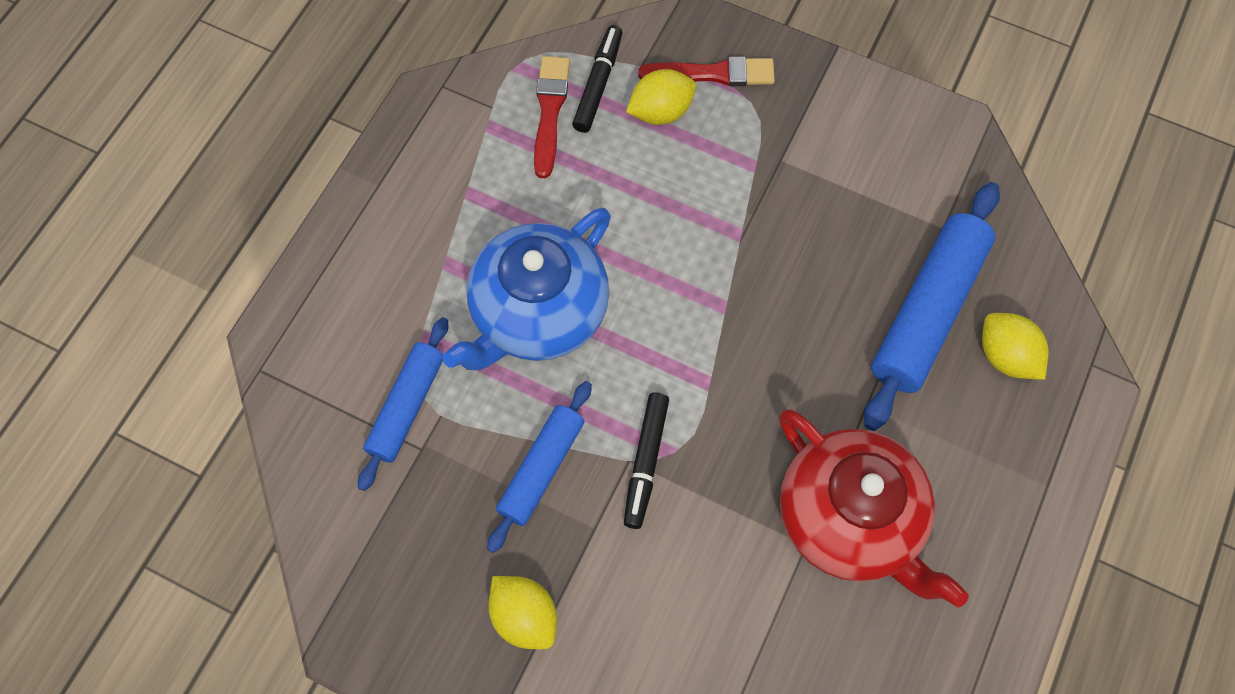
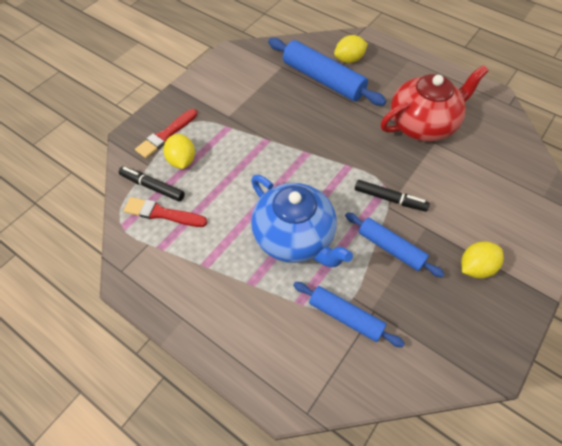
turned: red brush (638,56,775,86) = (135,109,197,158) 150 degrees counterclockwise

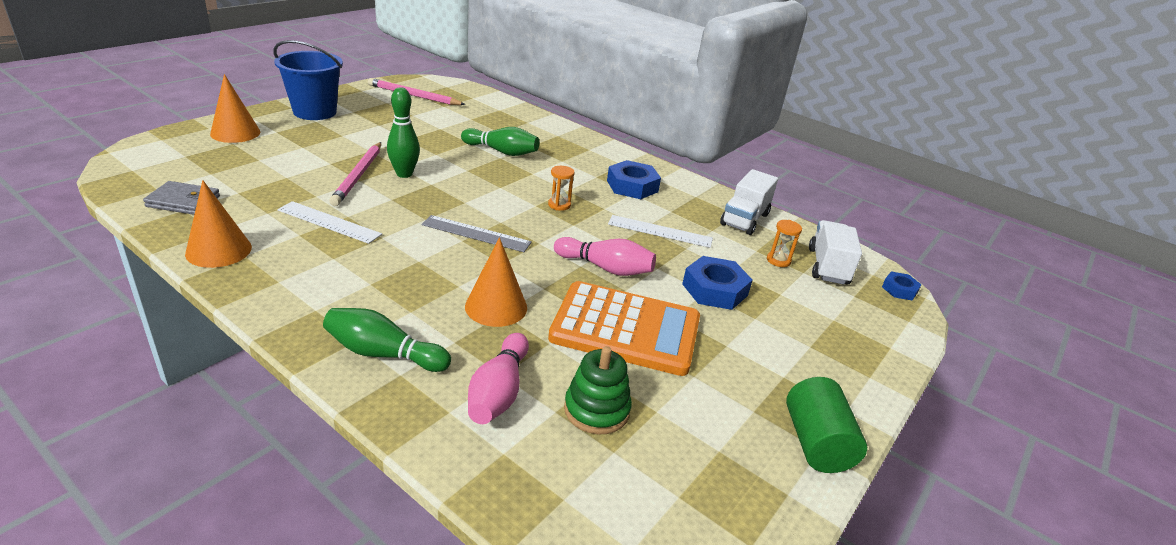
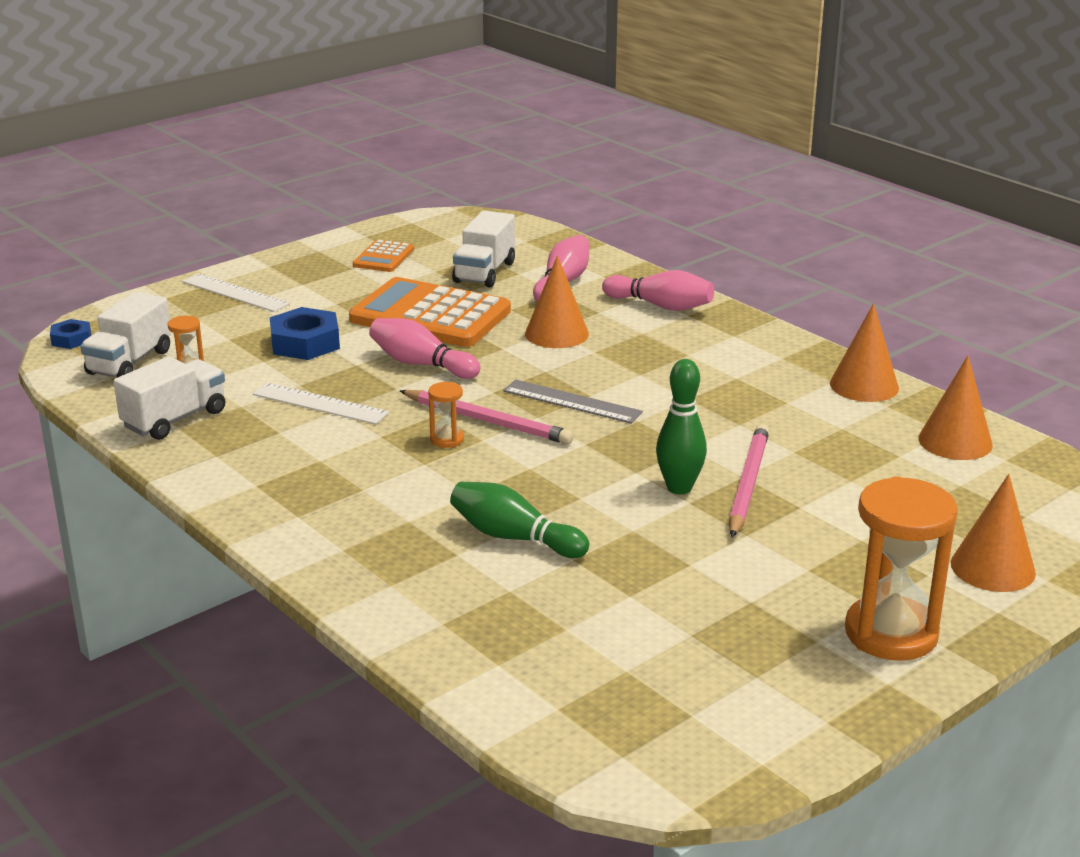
removed: blue nut (607,160,661,199); green cylinder (786,377,867,473)
added: orange calculator (353,240,414,272)
moved: white ruler (277,201,382,244) to (182,273,290,312); pink pencil (368,78,466,105) to (400,390,574,444)
replaced: grey wallet (143,181,220,215) to orange cone (918,356,993,460); blue bucket (274,40,343,120) to orange hourglass (845,476,958,661); green stacking toy (564,346,632,434) to white truck (452,210,515,287)
recoloured: green bowling pin (323,308,451,372) to pink bowling pin (602,270,714,311)

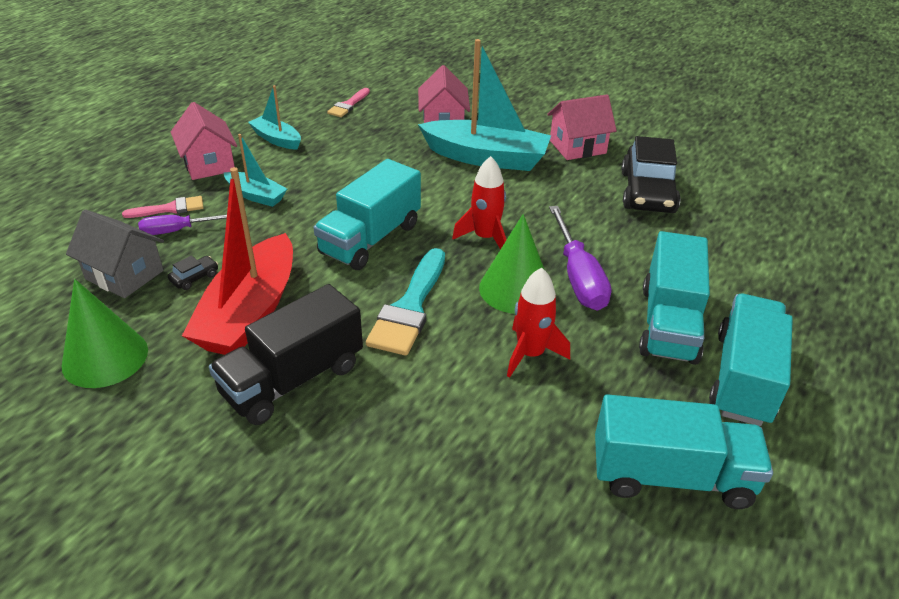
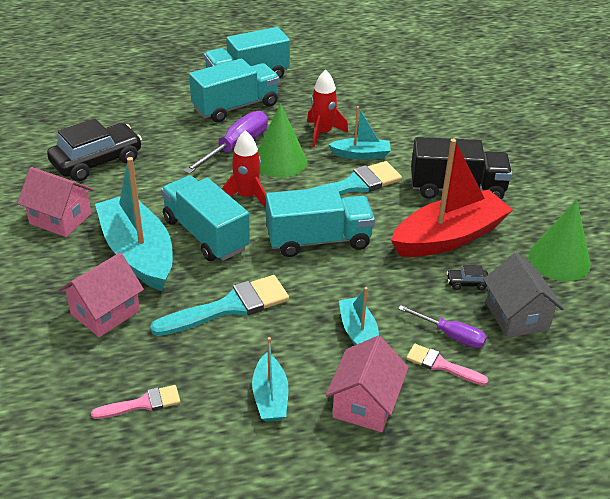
added: turquoise brush (150,275,289,336); turquoise boat (328,106,391,160)
moved: turquoise truck (595,394,773,509) to (161,175,250,261)

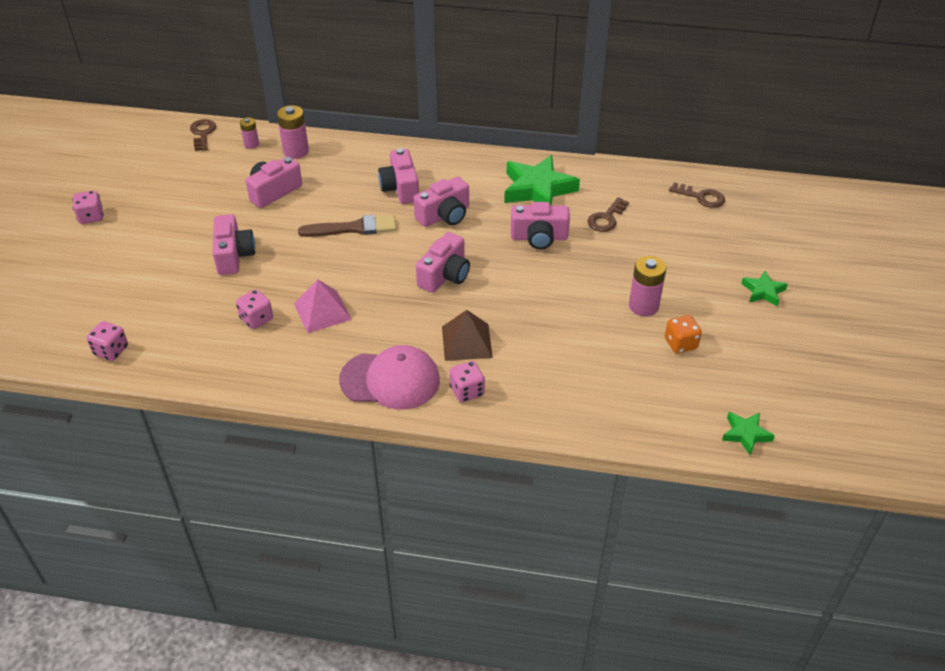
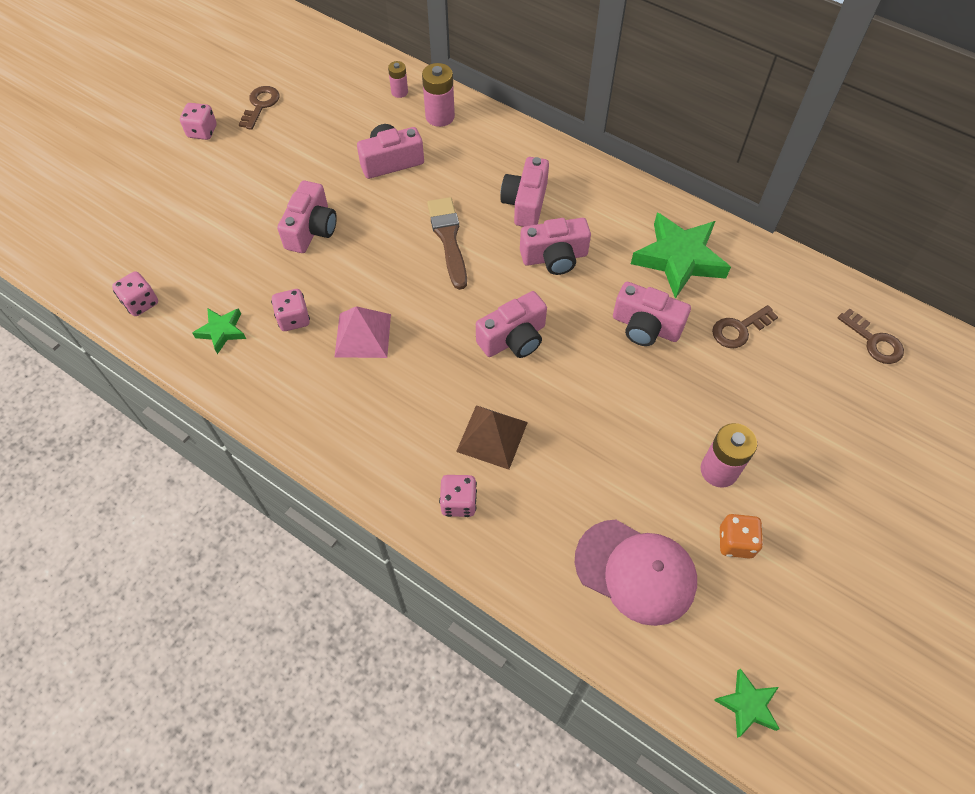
moved: brown key (190,119,216,151) to (239,86,280,130); pink cap (339,345,440,410) to (575,520,697,626); green star (741,270,788,307) to (192,308,246,354)
turned: brown brush (298,215,396,237) = (427,197,467,290) 120 degrees counterclockwise

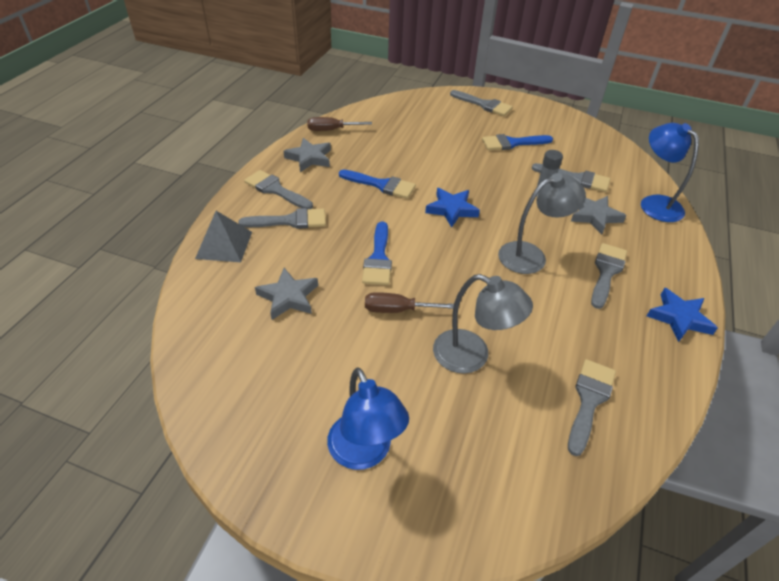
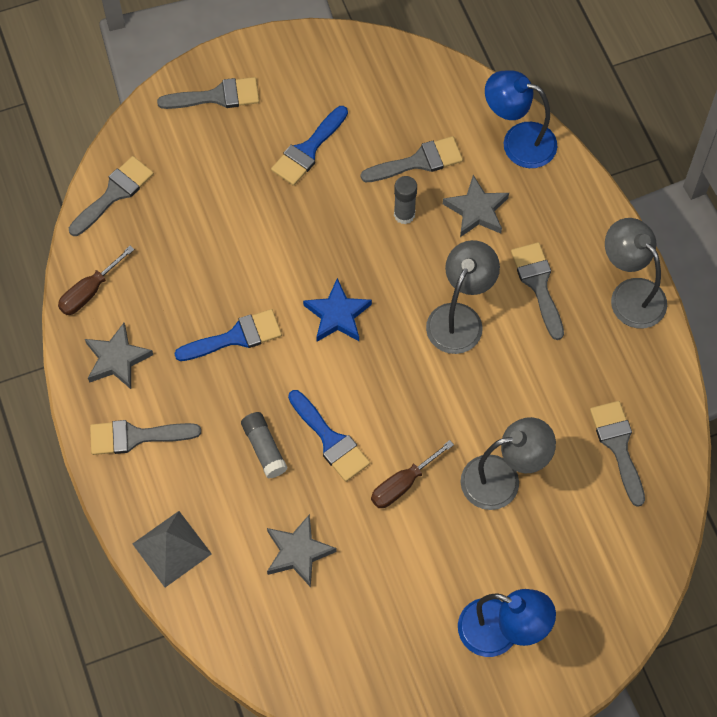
added: grey glue stick (241,412,288,478)
moved: grey brush (238,208,326,229) to (69,156,154,236)
replaced: blue star (647,288,718,342) to grey lamp (605,218,667,328)

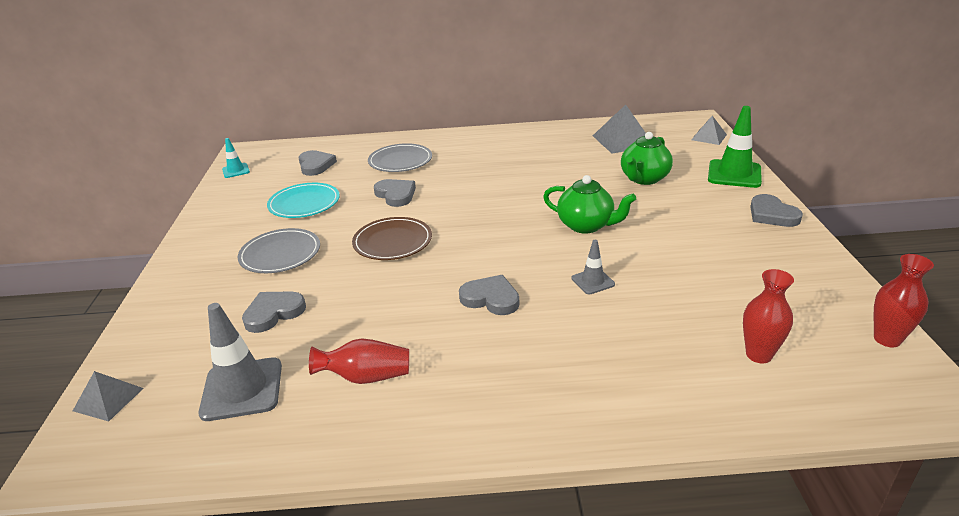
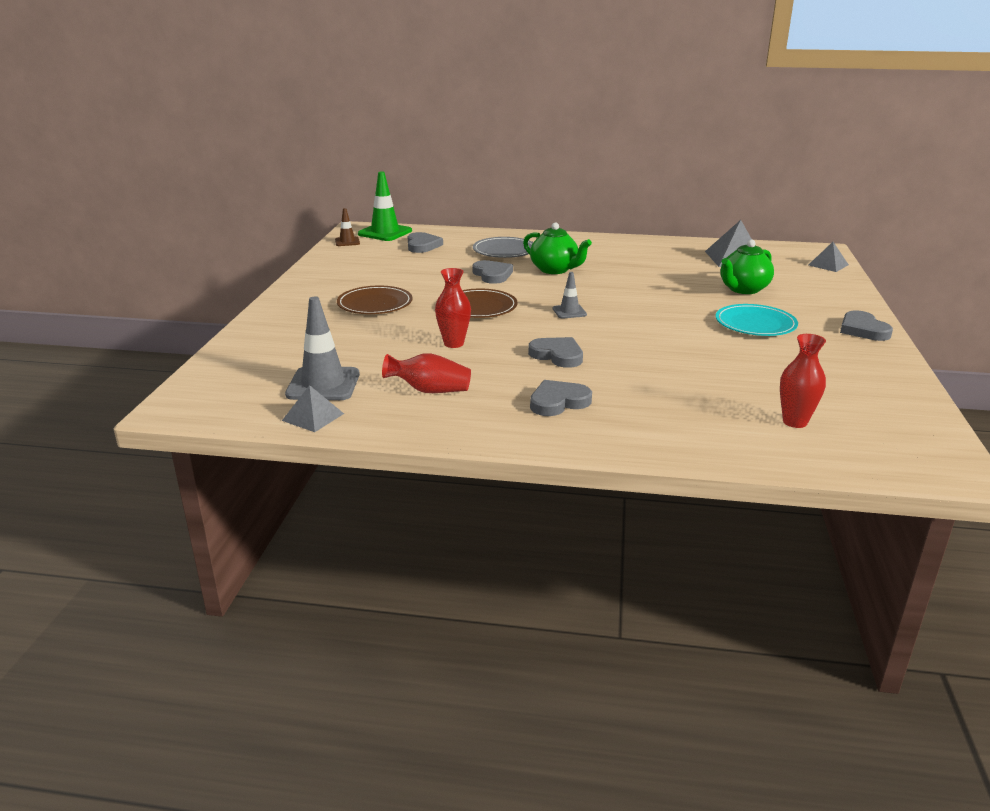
moved: grey pyramid (73,371,144,422) to (282,385,344,432); grey heart (242,292,306,333) to (530,380,592,416); turquoise plate (267,183,340,218) to (715,304,798,336); green teapot (543,175,636,234) to (523,223,592,274); grey traffic cone (571,240,615,294) to (553,272,587,319); green traffic cone (708,106,762,188) to (358,171,412,241); red vase (874,254,934,347) to (435,268,471,348)
recoloured: turquoise traffic cone (222,138,250,178) to brown traffic cone (335,208,360,246); grey plate (237,228,320,273) to brown plate (337,286,413,314)

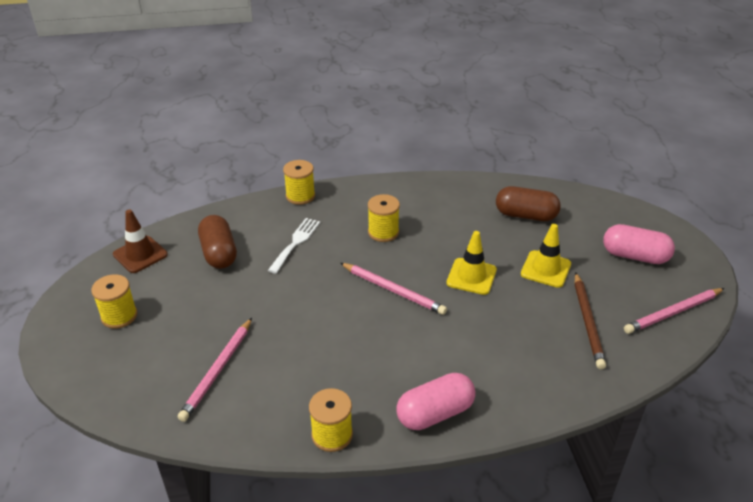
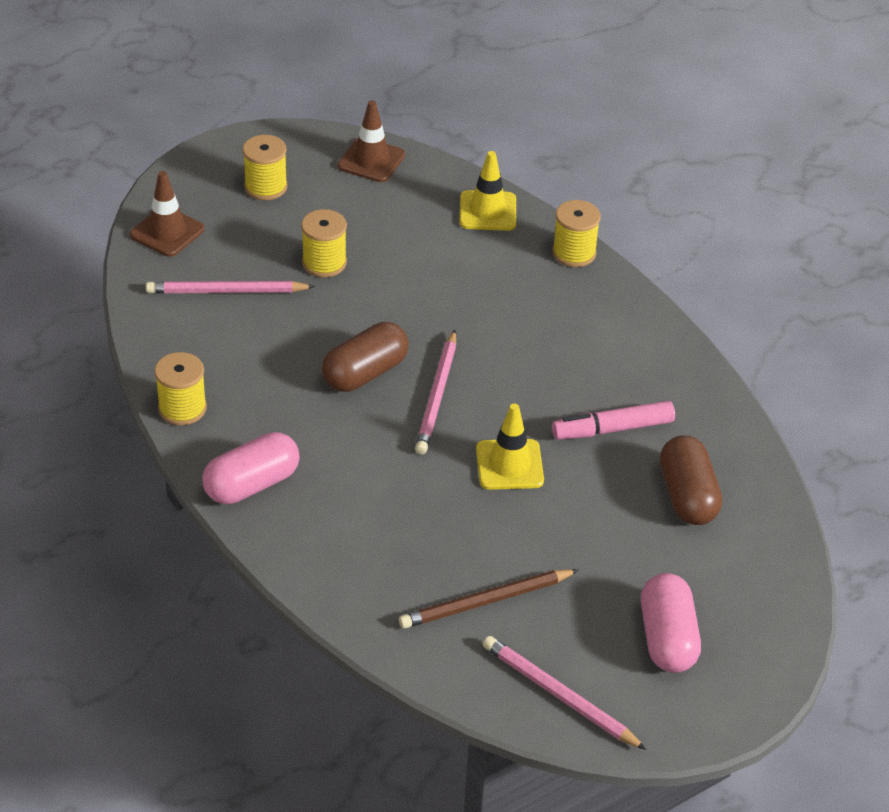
removed: white fork (268,218,320,274)
added: brown traffic cone (130,171,205,257); pink marker (552,401,675,440)
moved: brown capsule (198,215,237,269) to (322,322,409,392); yellow spool (368,194,400,242) to (301,209,347,277); yellow traffic cone (521,224,571,288) to (460,151,516,231)
turned: pink capsule (396,373,476,430) = (202,432,300,504) 75 degrees counterclockwise

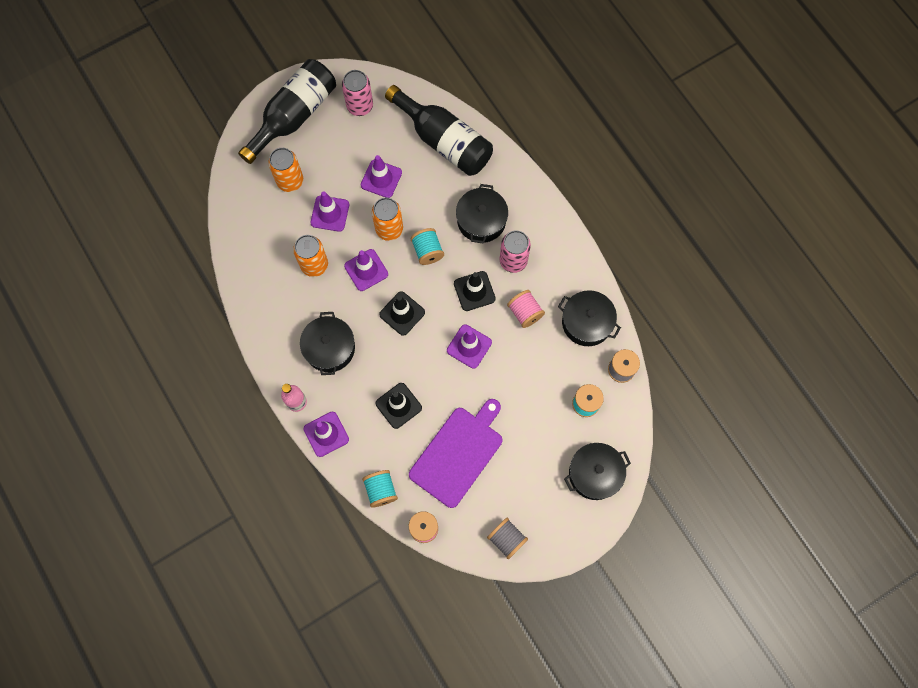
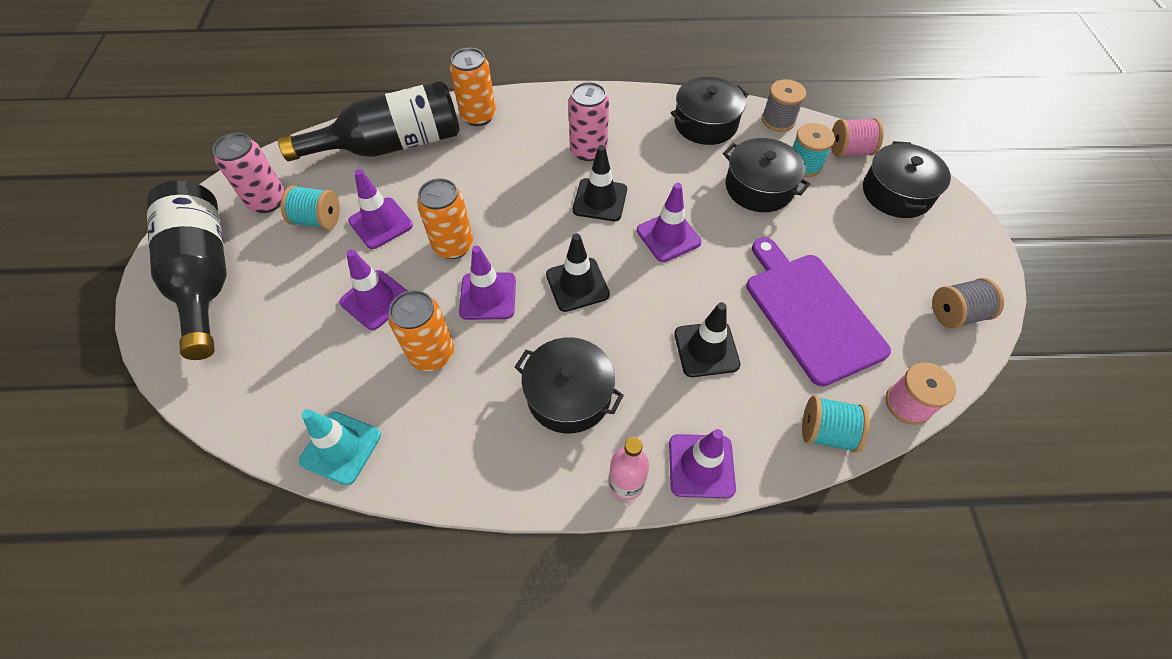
added: turquoise traffic cone (299,409,381,485)
moved: orange can (268,148,303,192) to (450,48,496,126); turquoise spool (411,228,444,265) to (281,185,340,230); black pot (456,184,508,243) to (723,138,810,212); pink spool (507,290,545,328) to (831,118,884,157)

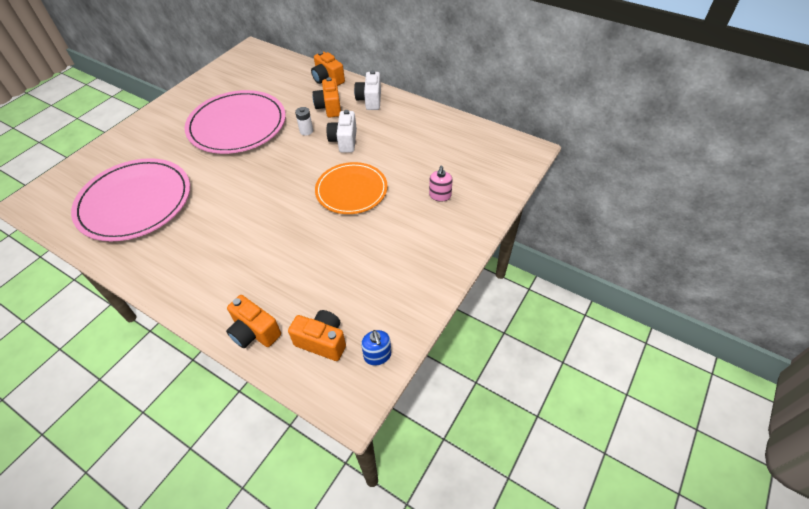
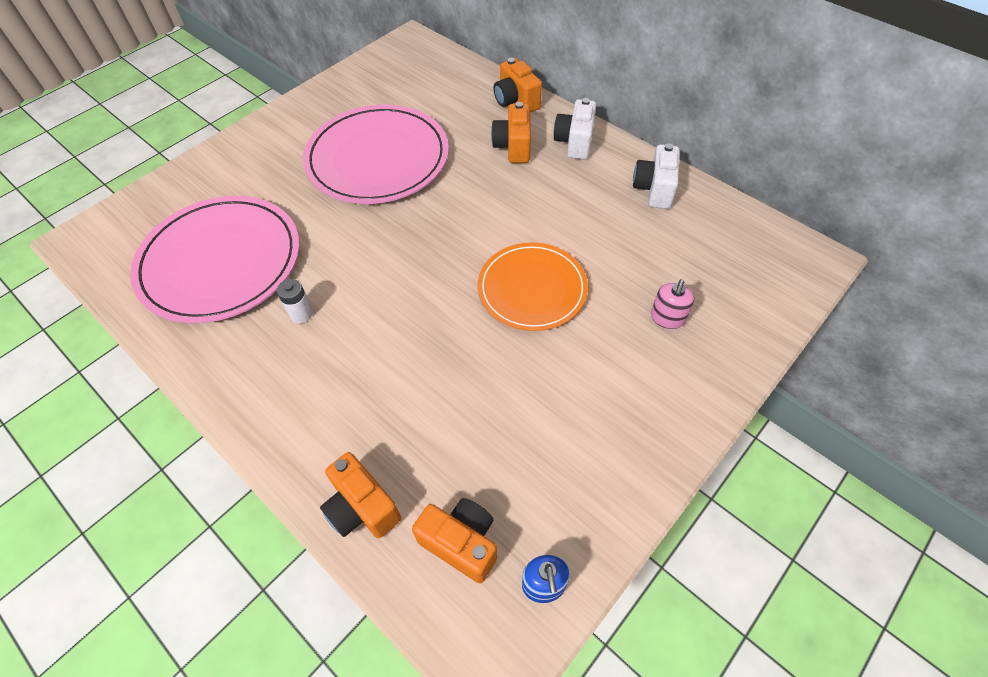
moved: white battery (295,107,313,136) to (277,279,313,323); white camera (327,110,357,153) to (633,143,680,209)

